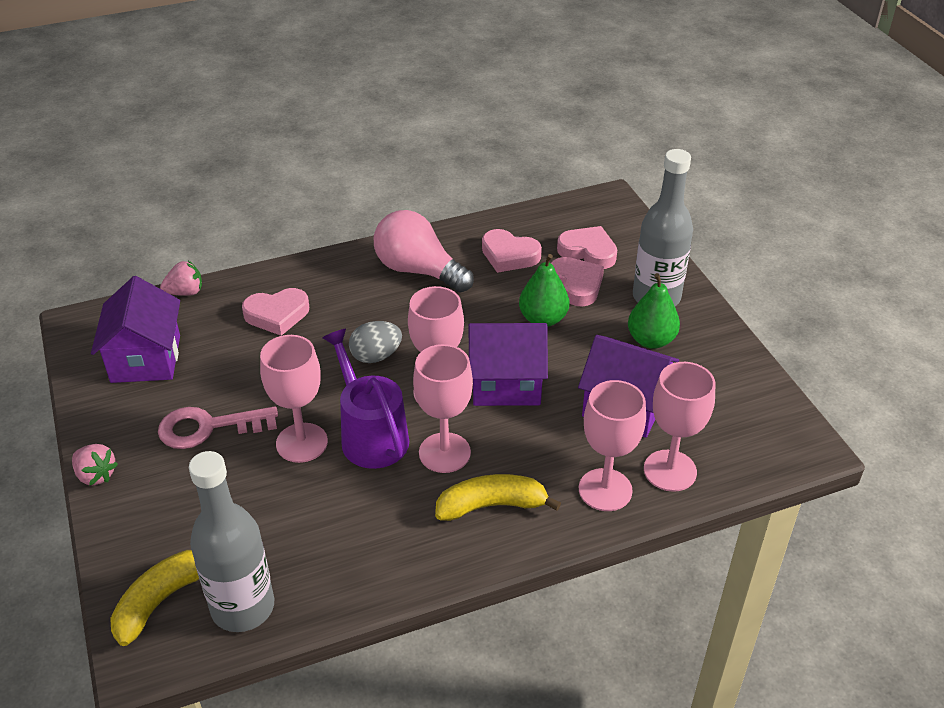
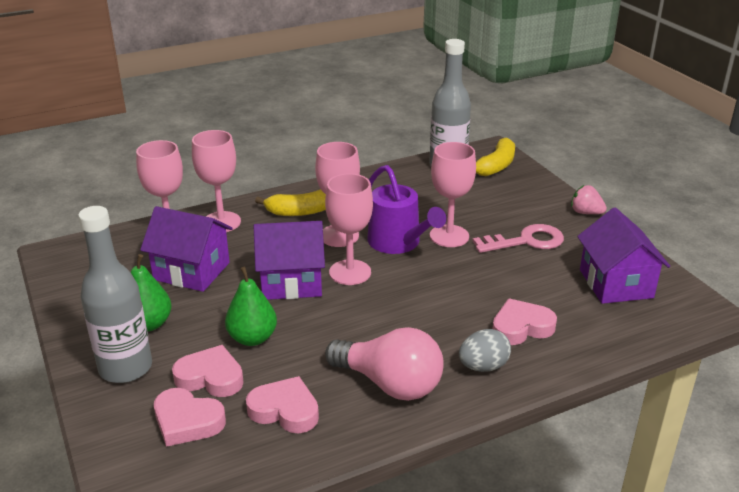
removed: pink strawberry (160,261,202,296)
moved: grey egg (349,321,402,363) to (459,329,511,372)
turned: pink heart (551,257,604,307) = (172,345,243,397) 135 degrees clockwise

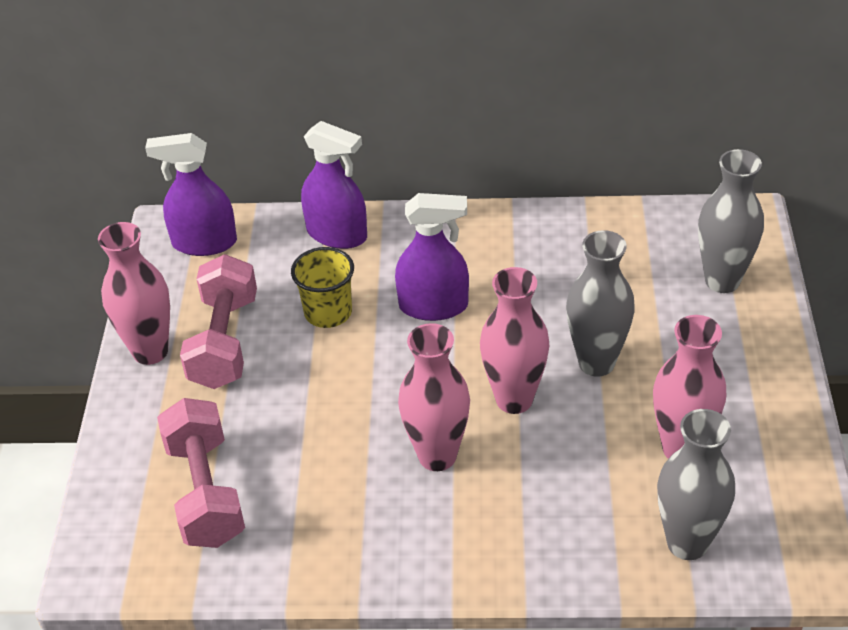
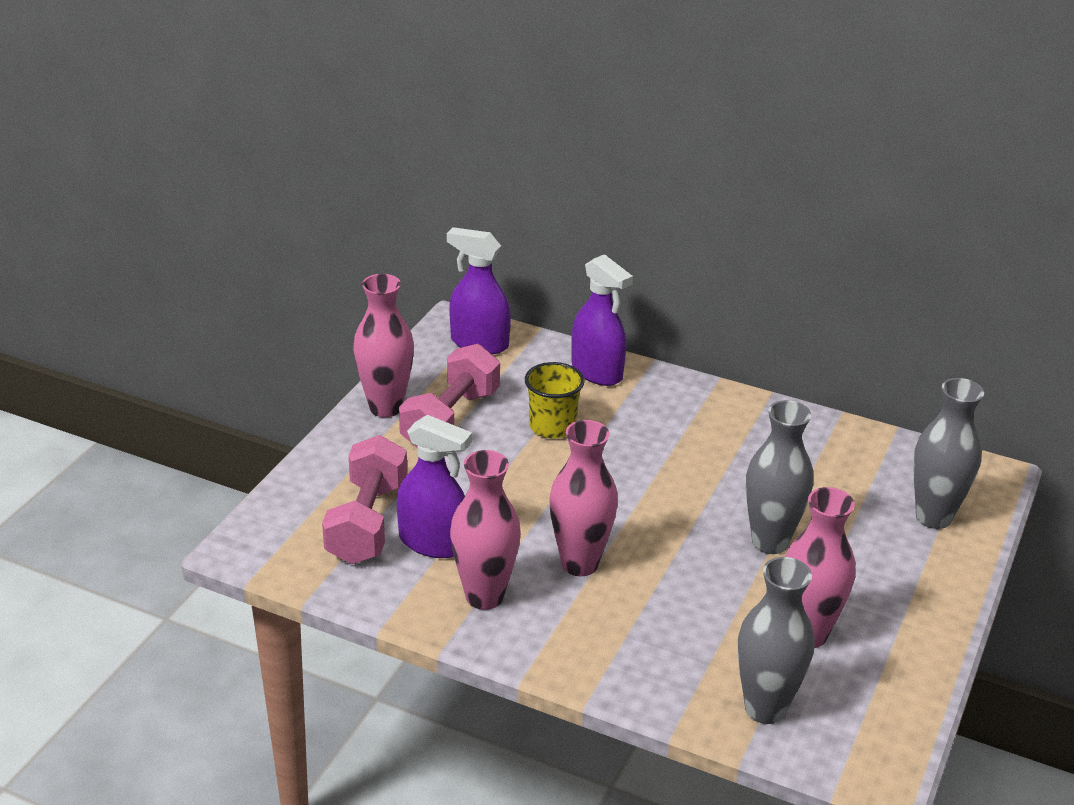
moved: purple spray bottle (395,193,469,321) to (397,415,472,558); pink vase (480,267,549,414) to (450,450,521,610)

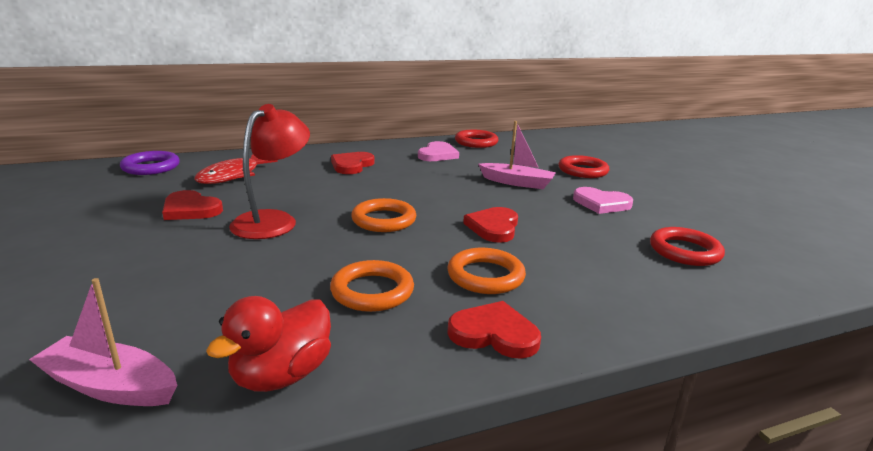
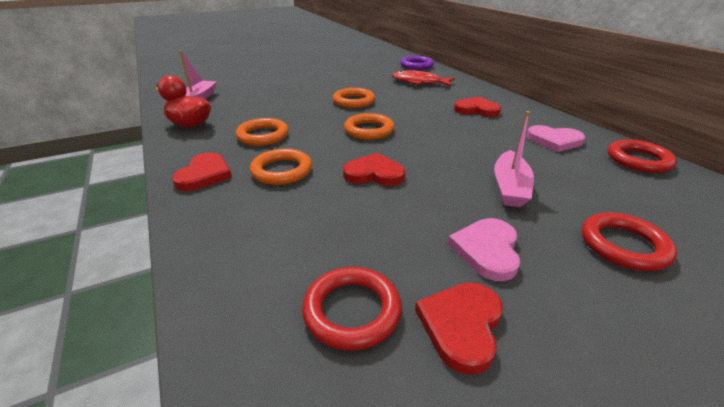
moved: red heart (162,190,223,220) to (415,282,503,375)
replaced: red lamp (229,104,310,239) to orange ring (333,88,375,108)

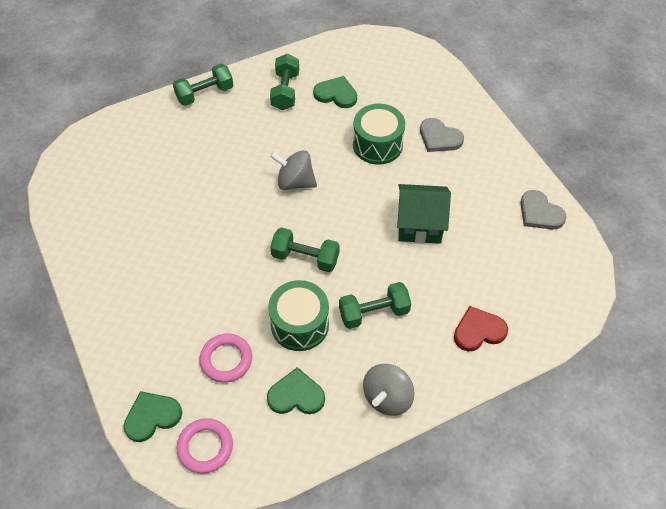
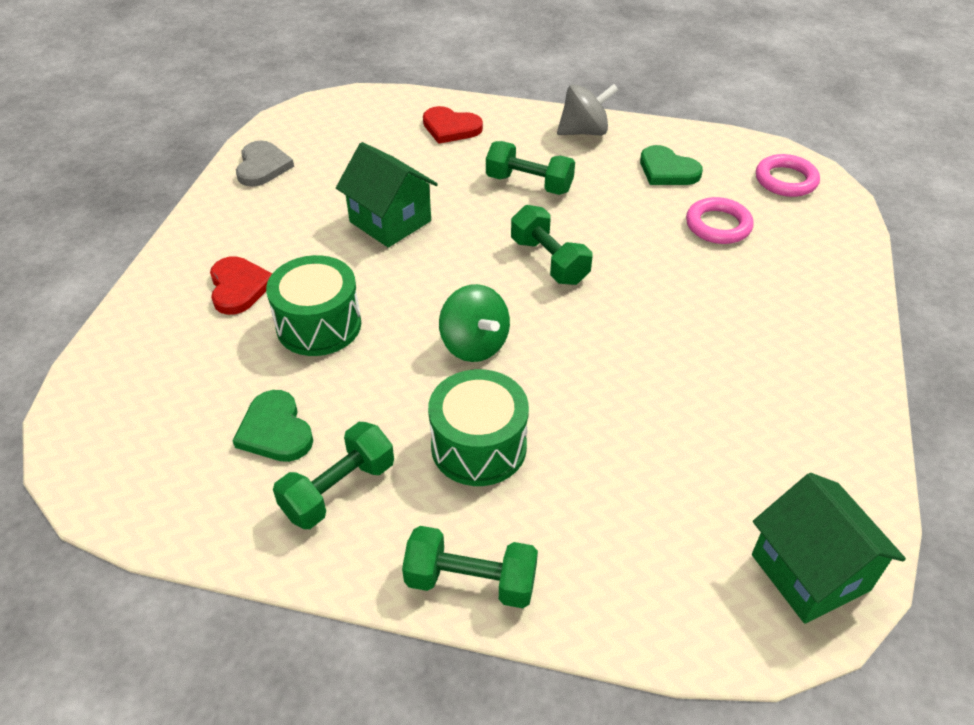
removed: green heart (123,391,182,442)
added: green house (752,473,906,623)
moved: green drum (268,280,329,351) to (428,369,529,486)
recoloured: grey spinning top (270,150,317,190) to green spinning top (439,284,510,362); grey heart (420,118,464,152) to red heart (210,256,272,315)

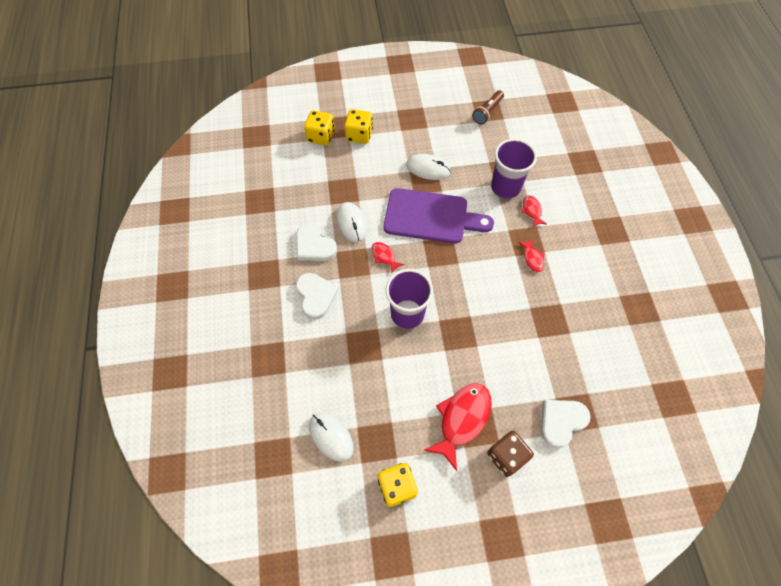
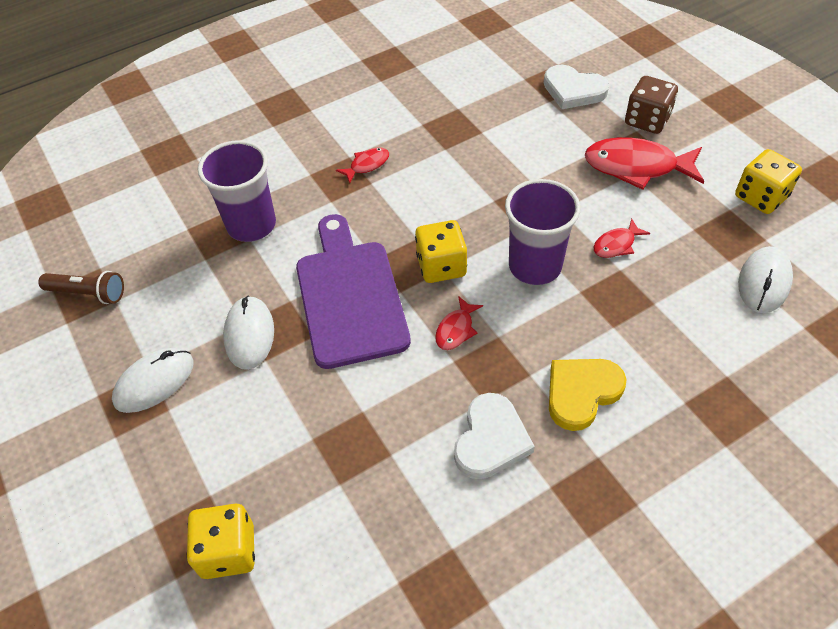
moved: white mouse (337,202,367,243) to (112,348,194,413); yellow dice (344,109,373,144) to (415,220,467,283); red fish (522,196,547,227) to (594,219,650,258)
recoloured: white heart (296,273,339,319) to yellow heart (549,359,626,431)

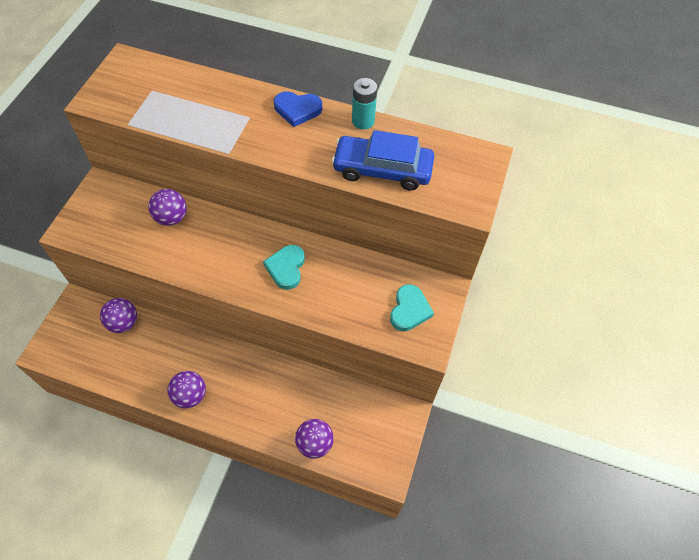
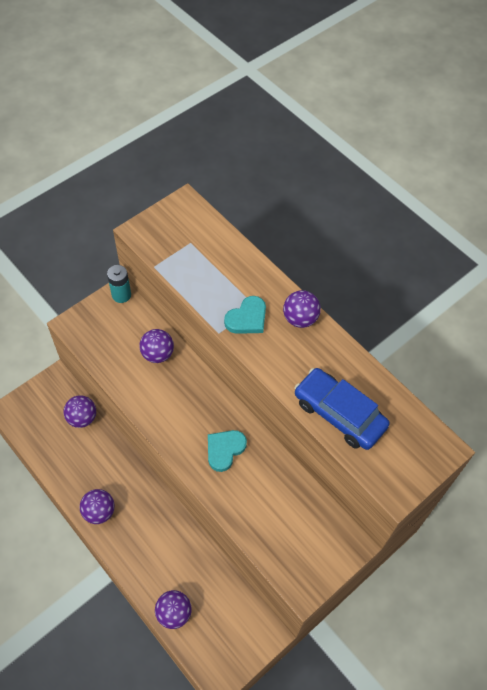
moved: turquoise battery (352,78,377,130) to (107,265,131,303); turquoise heart (390,284,434,331) to (224,296,266,334)
replaced: blue heart (274,91,322,127) to purple ball (283,290,321,328)

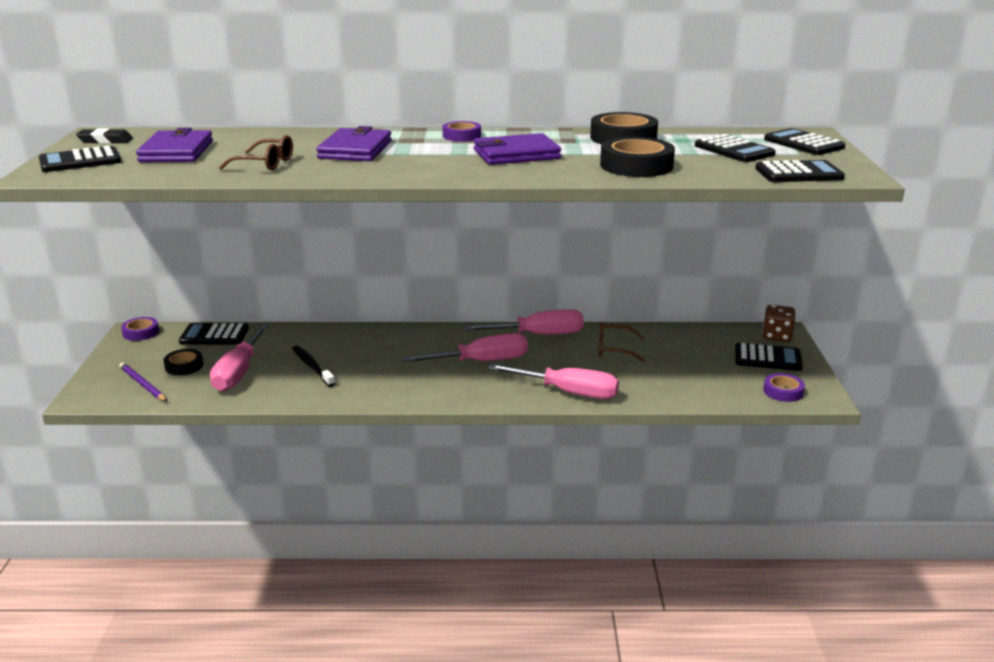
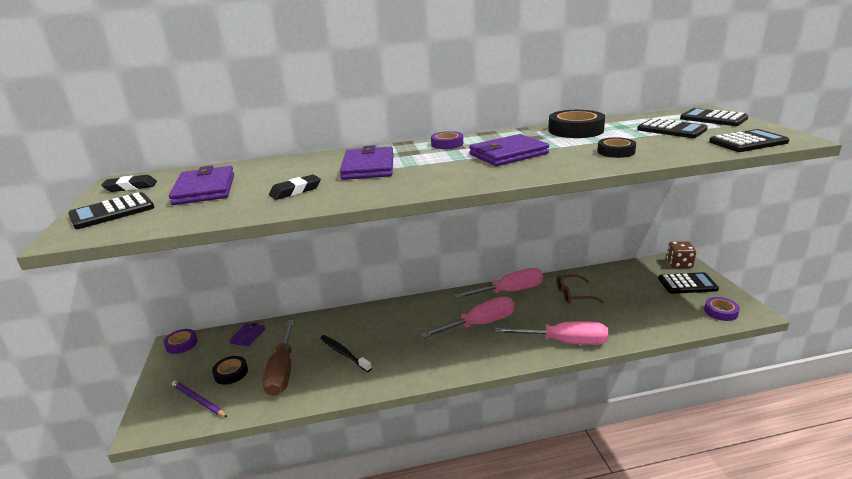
replaced: black calculator (179,323,249,345) to purple wallet (229,323,265,347); brown glasses (219,135,293,170) to black eraser (269,175,321,200)
recoloured: pink screwdriver (210,324,269,391) to brown screwdriver (262,320,295,396)
resized: black tape (600,137,675,177) = (597,137,636,158) x0.58

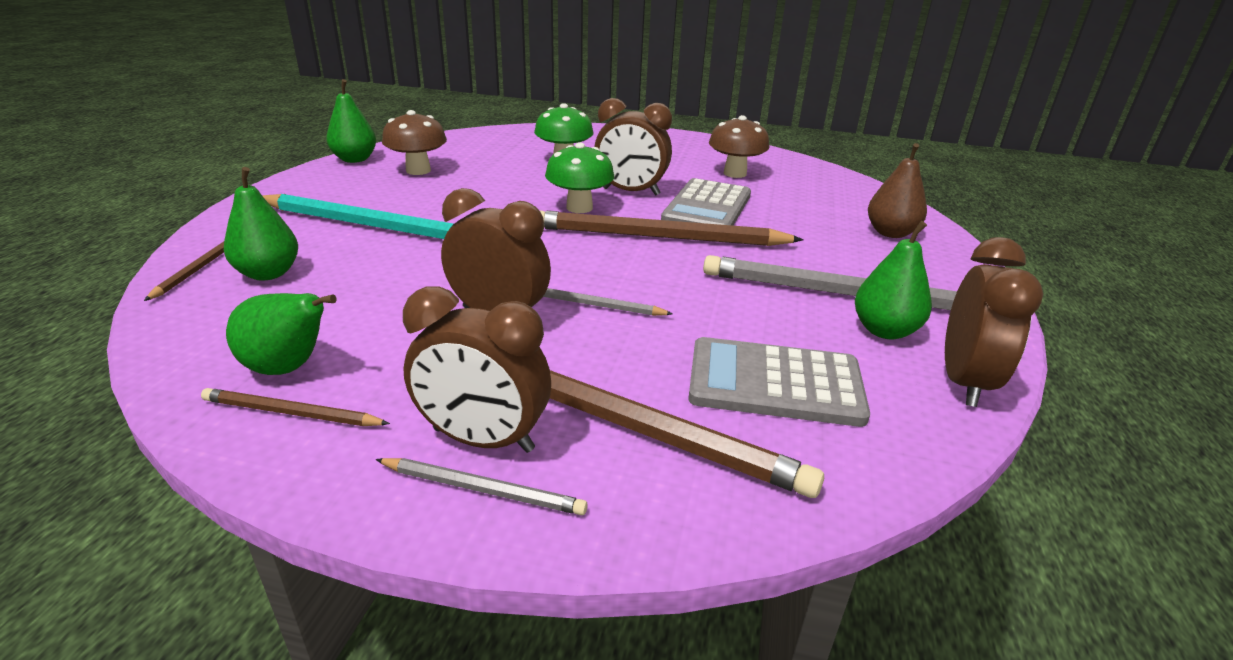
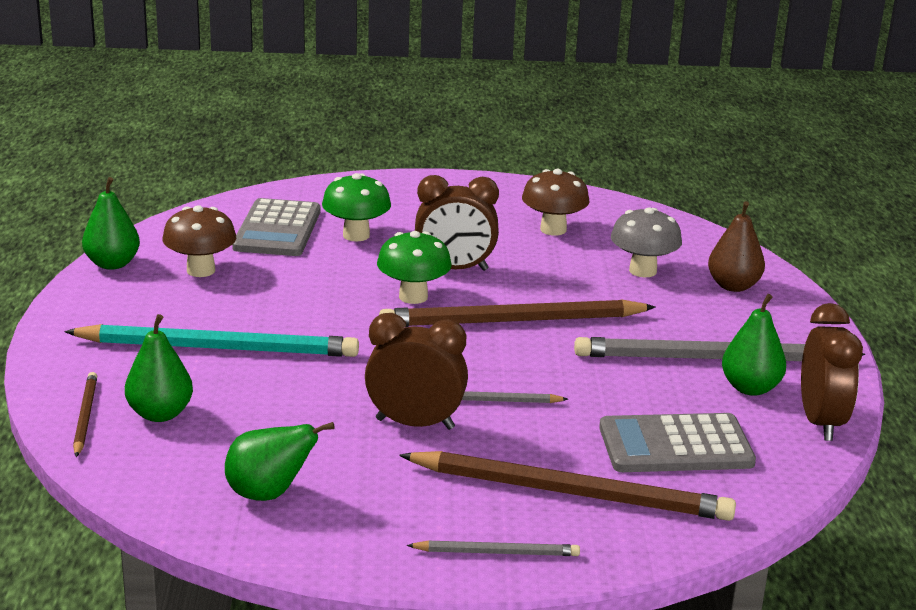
removed: brown pencil (201,388,390,426); brown clock (403,286,551,453)
added: grey mushroom (611,207,682,277)
moved: grey calculator (661,178,751,226) to (232,198,320,256)

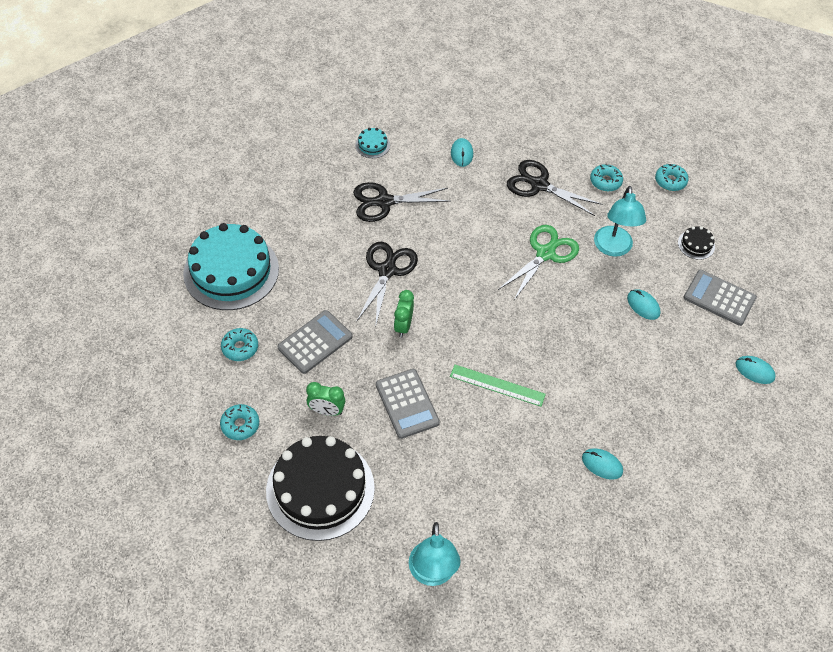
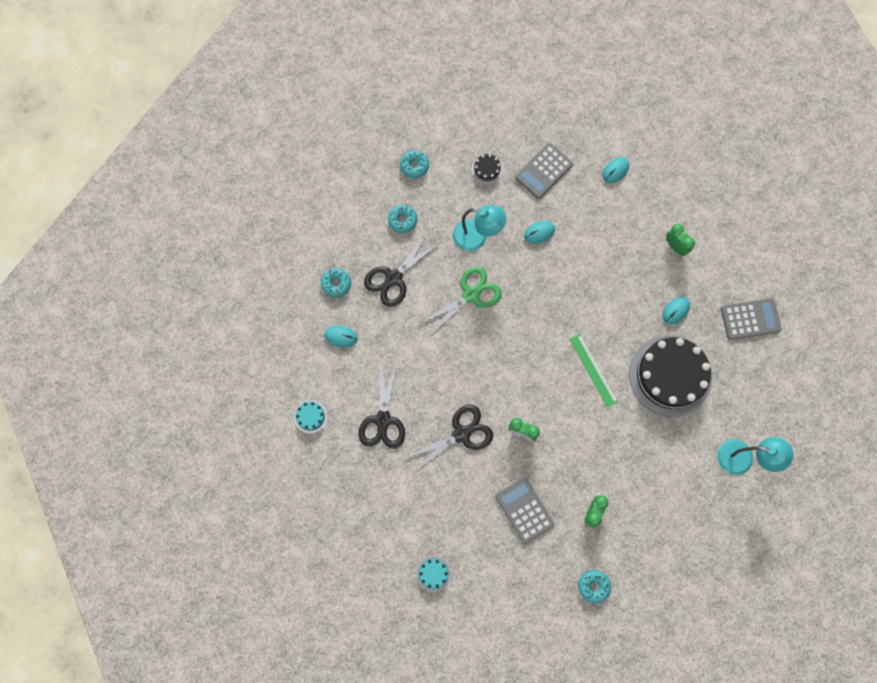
added: green clock (666,224,695,256)
moved: turquoise donut (221,328,258,361) to (321,268,351,297); black cake (266,436,375,541) to (629,335,712,417); grey calculator (376,369,440,439) to (721,298,782,340)
turned: black scissors (356,242,418,328) = (405,405,493,472) 120 degrees clockwise; green ruler (450,365,546,407) = (569,334,618,407) 60 degrees counterclockwise; green scissors (498,225,579,300) = (419,266,502,336) 90 degrees clockwise
resized: turquoise cake (183,223,279,310) = (416,556,451,592) x0.40

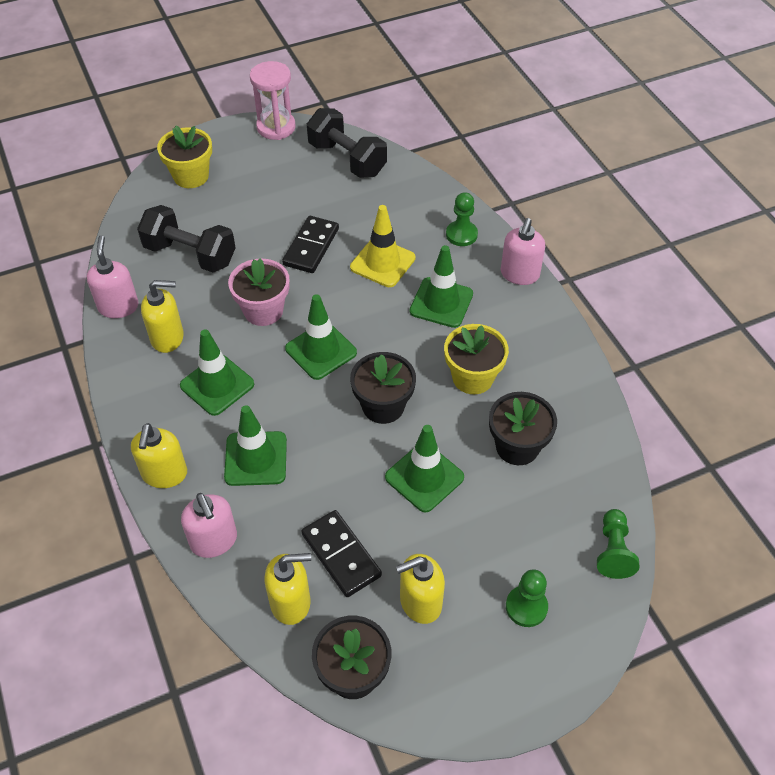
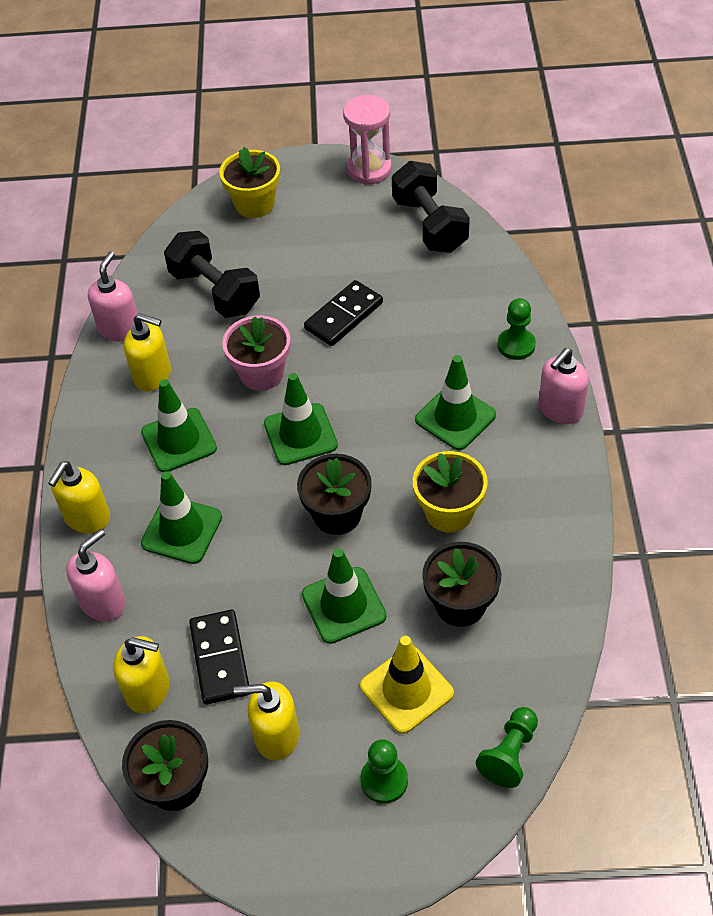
moved: yellow traffic cone (350,205,415,287) to (360,636,454,734)
turned: pink soap dispenser (181,493,237,558) = (66,529,126,621) 135 degrees counterclockwise

